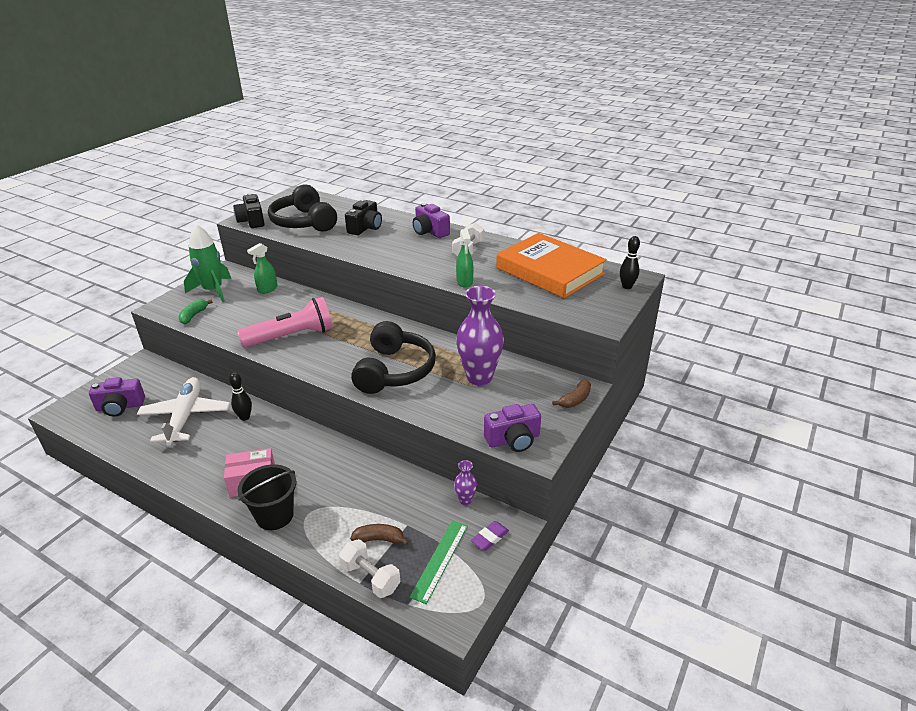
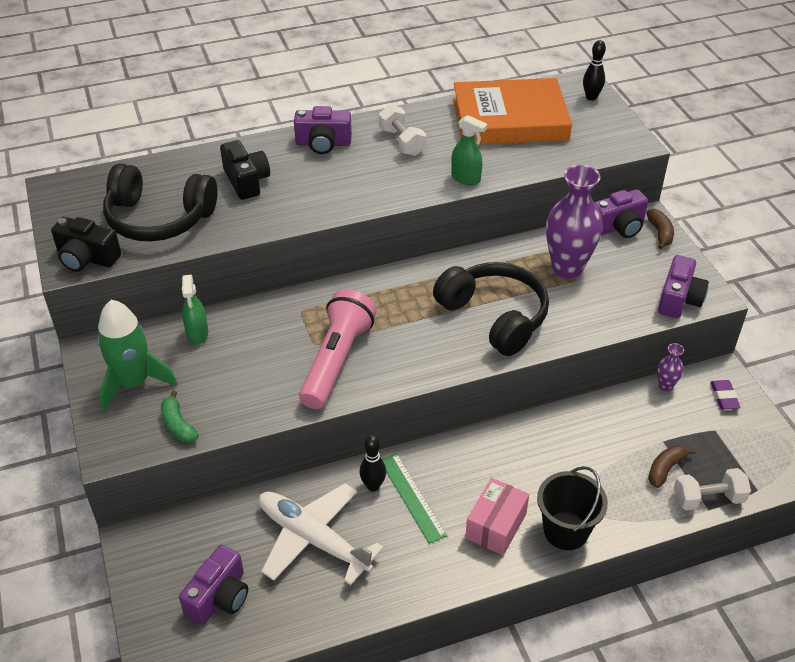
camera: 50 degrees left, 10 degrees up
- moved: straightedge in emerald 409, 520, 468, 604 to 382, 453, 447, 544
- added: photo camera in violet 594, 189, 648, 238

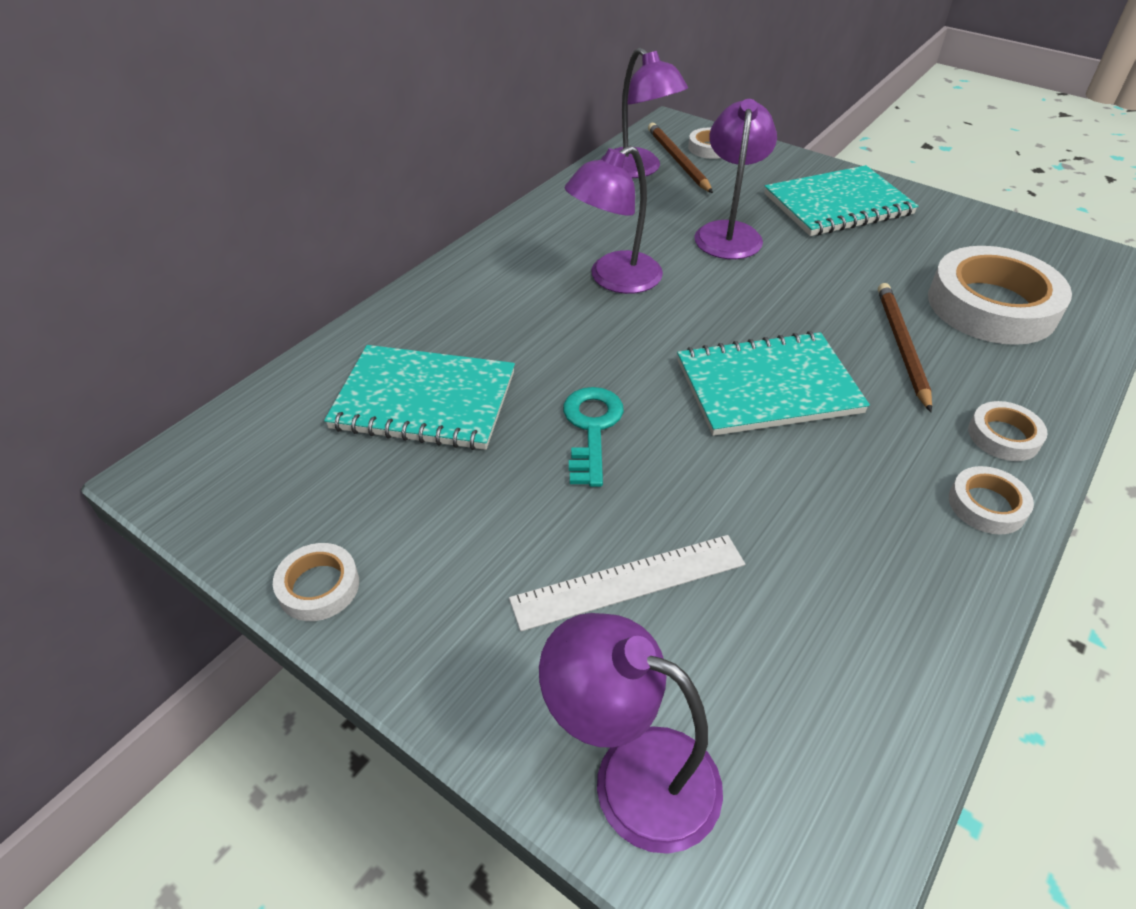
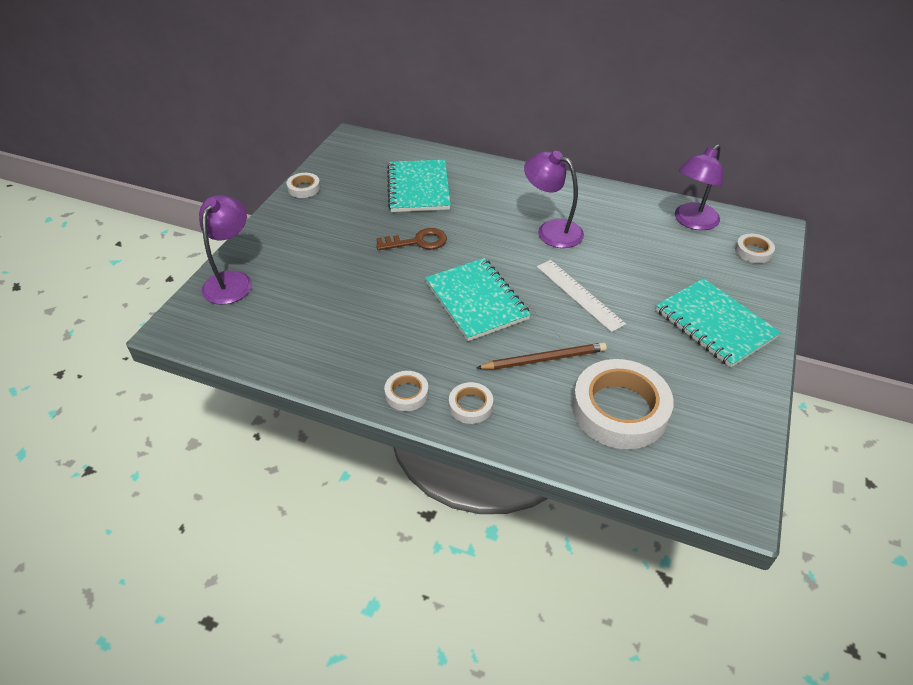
camera: 75 degrees right, 0 degrees up
- recoloured: latchkey in teal 563, 387, 624, 487 to latchkey in dark brown 376, 228, 447, 250
- moved: straightedge in white 509, 535, 745, 631 to 537, 260, 626, 332
- removed: pencil in dark brown 648, 123, 713, 193
- removed: desk lamp in violet 694, 99, 777, 259

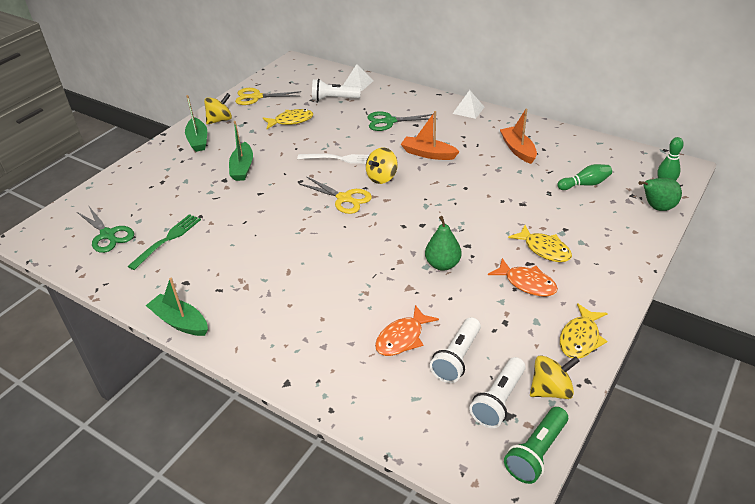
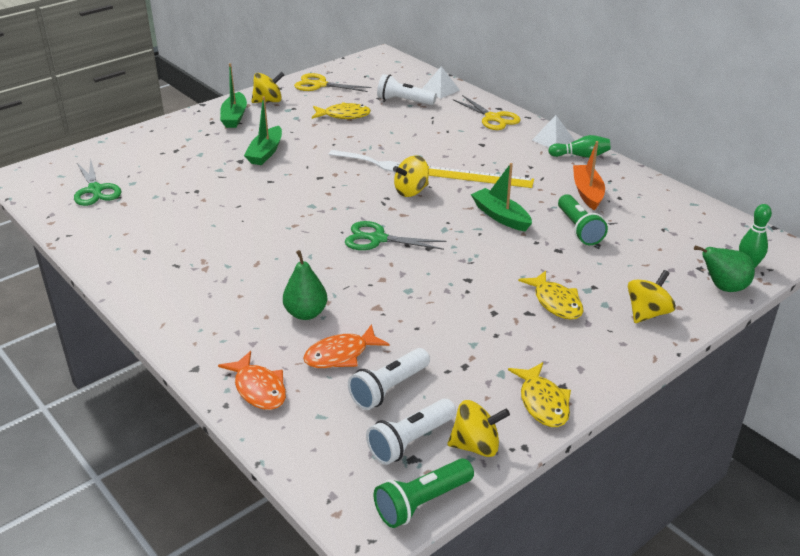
camera: 15 degrees right, 5 degrees down
- moved: toy fish in orange 488, 258, 558, 297 to 218, 351, 286, 410
- moved: toy pear in emerald 425, 216, 462, 271 to 283, 250, 327, 320
- moved: scissors in emerald 368, 111, 438, 131 to 345, 221, 447, 250
- replaced: toy boat in orange 401, 111, 460, 160 to straightedge in yellow 428, 166, 534, 188
- moved: scissors in yellow 298, 176, 372, 214 to 453, 95, 521, 130
- moved: toy boat in emerald 145, 278, 208, 336 to 471, 163, 532, 231
- turned: toy fish in yellow 560, 303, 608, 359 = 508, 362, 571, 427 60 degrees counterclockwise
- moved: bowling pin in emerald 557, 164, 612, 190 to 548, 135, 610, 158
- added: torch in emerald 558, 194, 608, 245
- added: whirligig in yellow 628, 270, 676, 323
- removed: table fork in emerald 127, 214, 201, 270

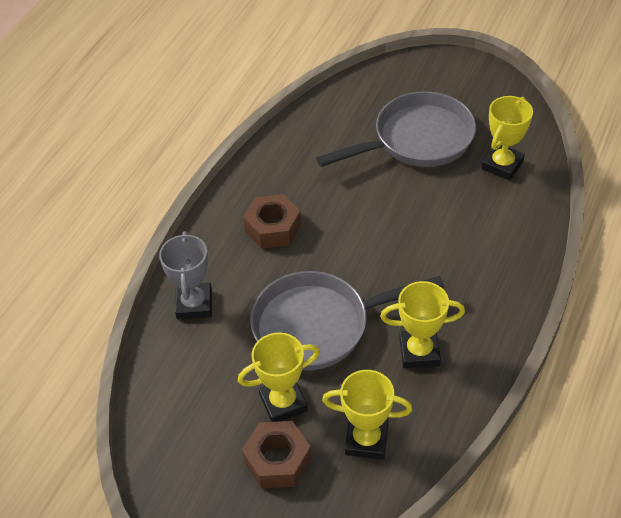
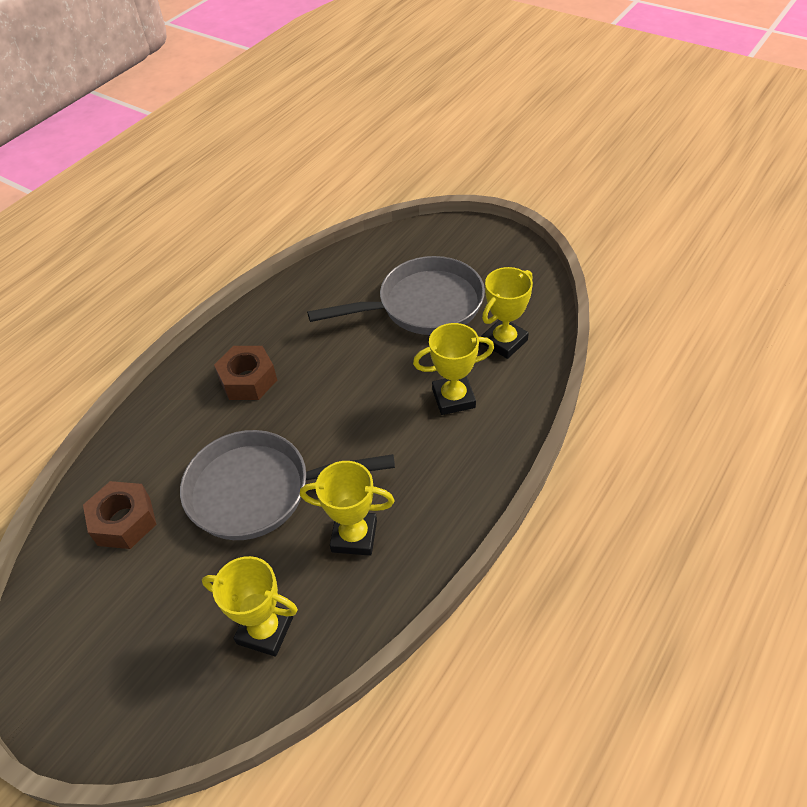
camera: 10 degrees right, 0 degrees up
- moved: hex nut in dark brown 242, 421, 312, 489 to 83, 481, 157, 549
- moved: trophy in yellow 238, 332, 320, 422 to 413, 323, 494, 415
- removed: trophy in gray 159, 231, 212, 320

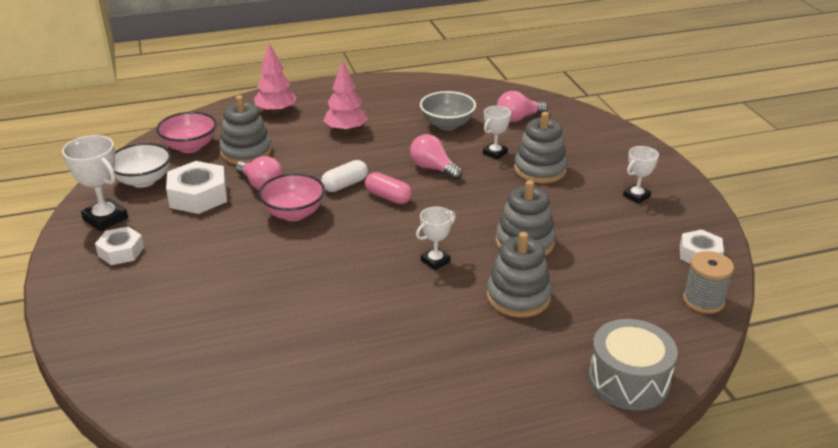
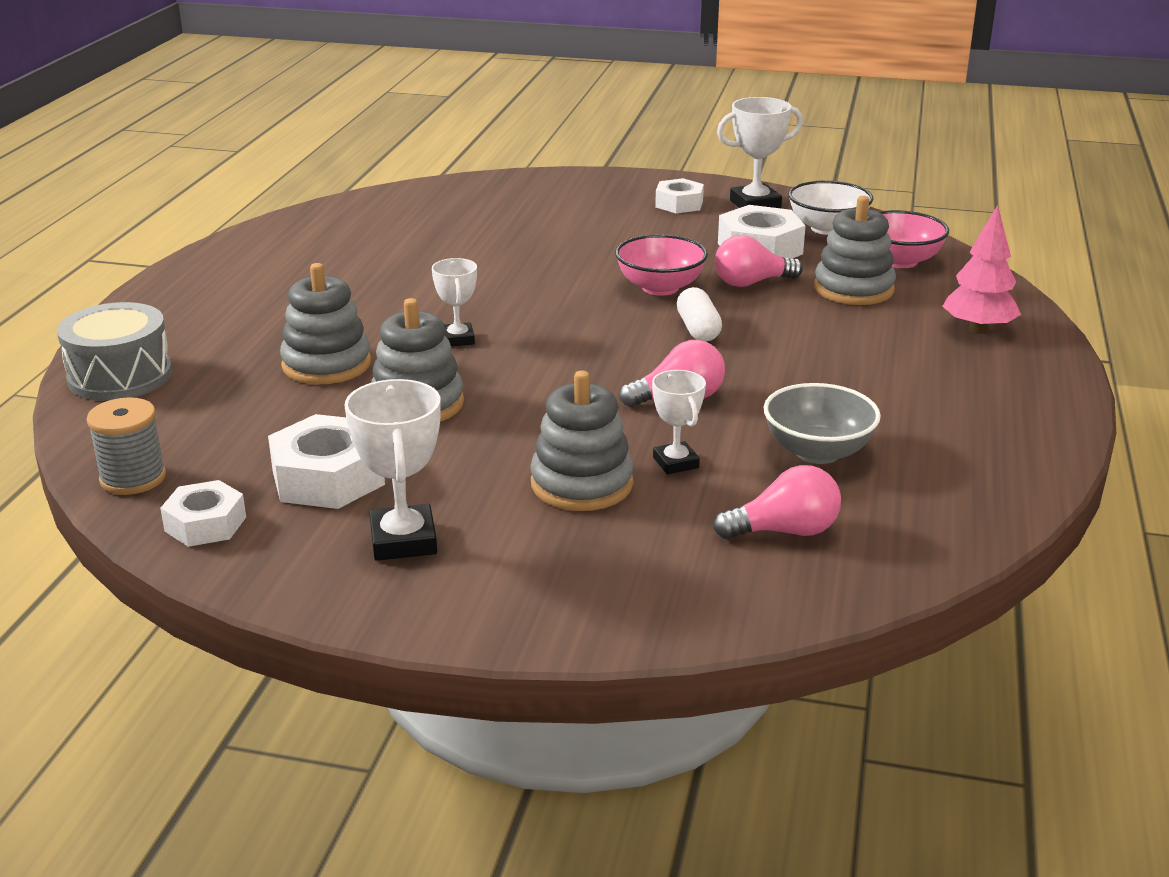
camera: 120 degrees right, 5 degrees down
- added: hex nut in white 268, 414, 385, 509
- resized: trophy in white 623, 146, 659, 204 = 344, 379, 441, 561 x1.59
- turned: light bulb in rosy 497, 91, 548, 122 = 713, 465, 841, 539 75 degrees clockwise
- removed: fir tree in rosy 324, 60, 368, 133
- removed: pill in rosy 365, 172, 412, 204

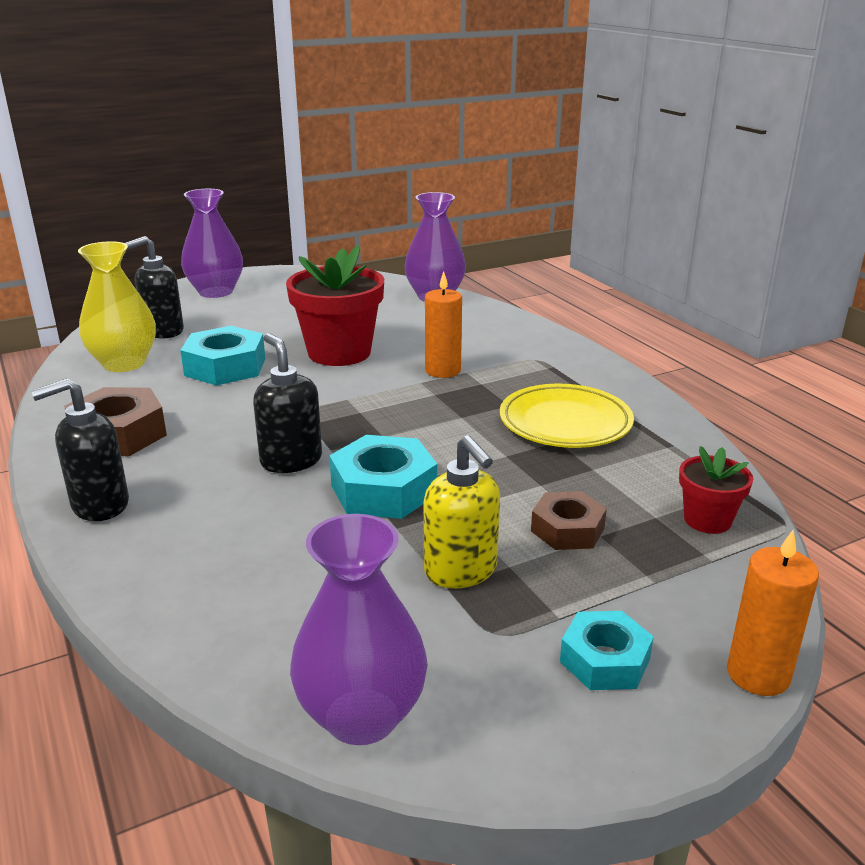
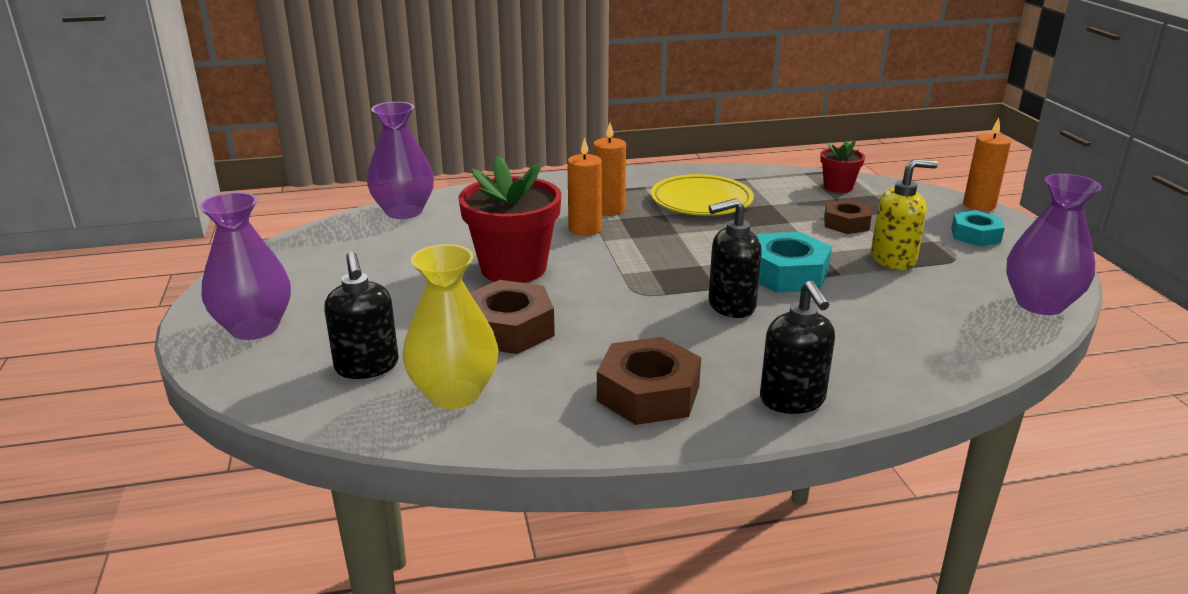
camera: 75 degrees left, 0 degrees up
- recoloured: hex nut in teal 180, 326, 265, 386 to hex nut in dark brown 470, 280, 555, 354
- added: wax candle in orange 593, 123, 626, 216

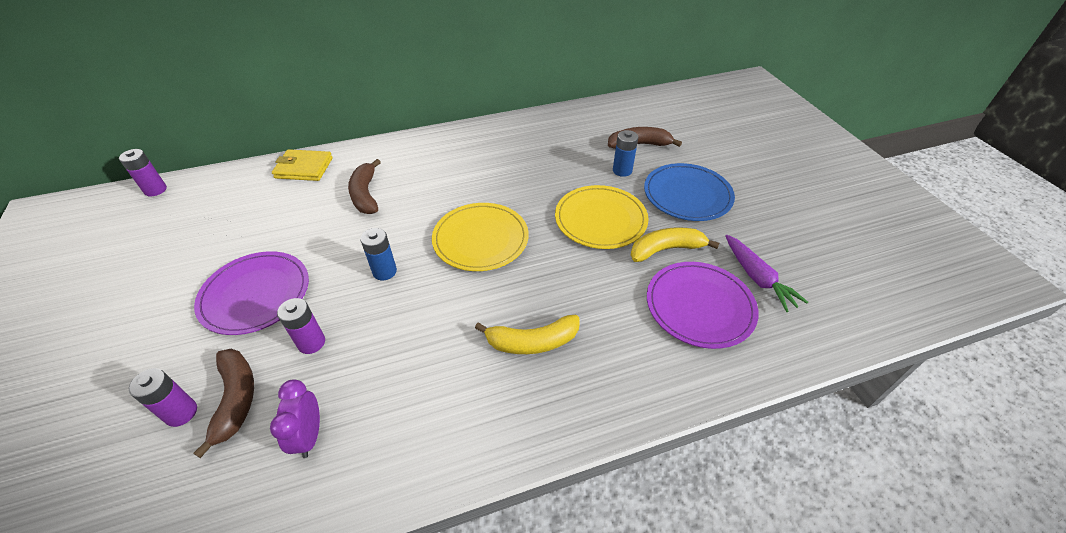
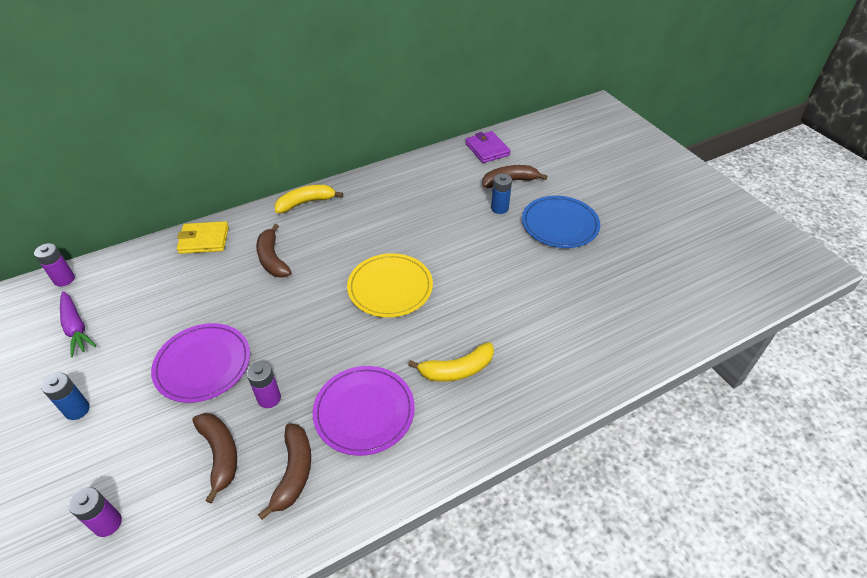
camera: 10 degrees left, 0 degrees up
- moved: battery in royal blue 360, 228, 397, 280 to 41, 373, 90, 420
- moved: root vegetable in violet 725, 235, 808, 312 to 60, 291, 96, 357
- moved: battery in violet 129, 368, 197, 427 to 69, 487, 122, 537
- replaced: alarm clock in violet 270, 379, 320, 458 to banana in dark brown 258, 423, 311, 520
- moved: banana in yellow 631, 227, 719, 262 to 274, 185, 343, 213
- moved: plate in violet 647, 262, 759, 349 to 312, 366, 415, 456
- added: card wallet in violet 465, 131, 511, 163
- removed: plate in yellow 555, 185, 649, 249

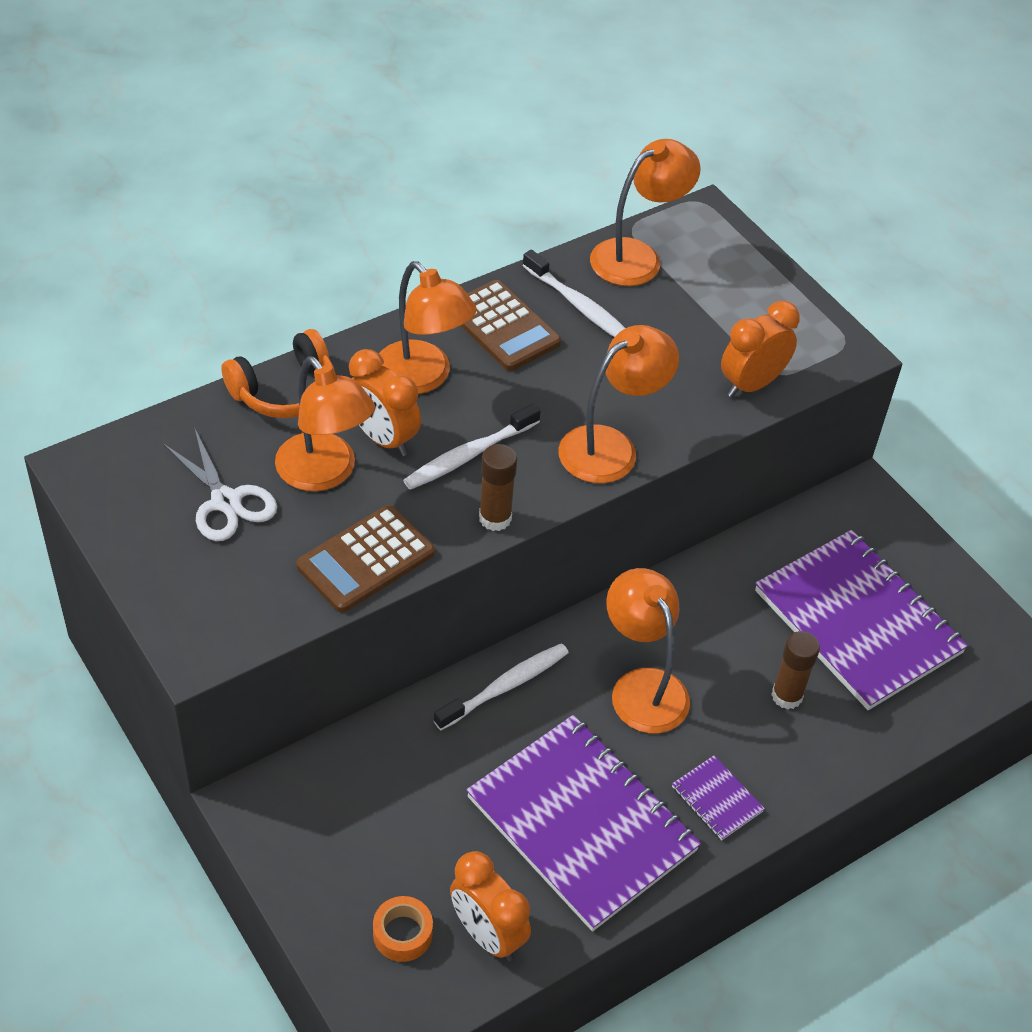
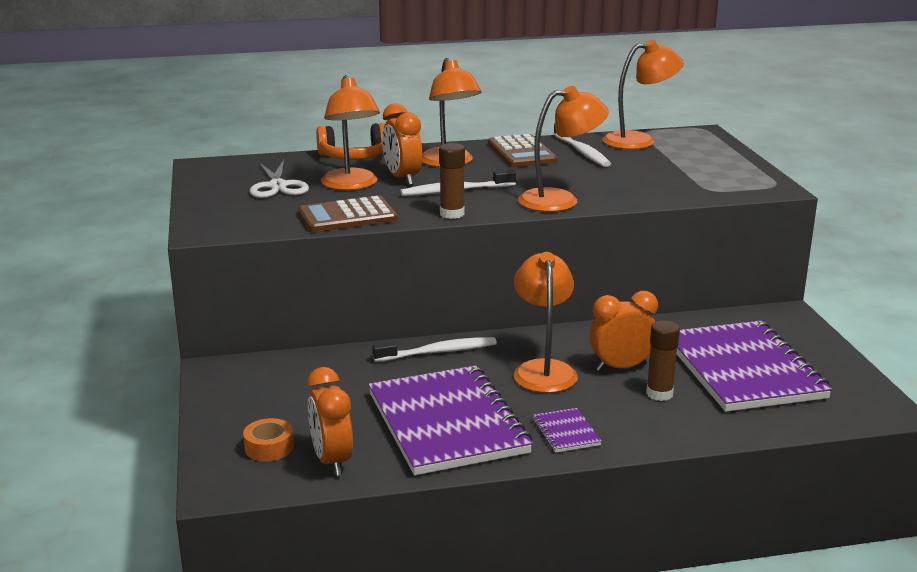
camera: 25 degrees right, 25 degrees down
- moved: alarm clock in orange 721, 301, 800, 398 to 590, 291, 658, 372

